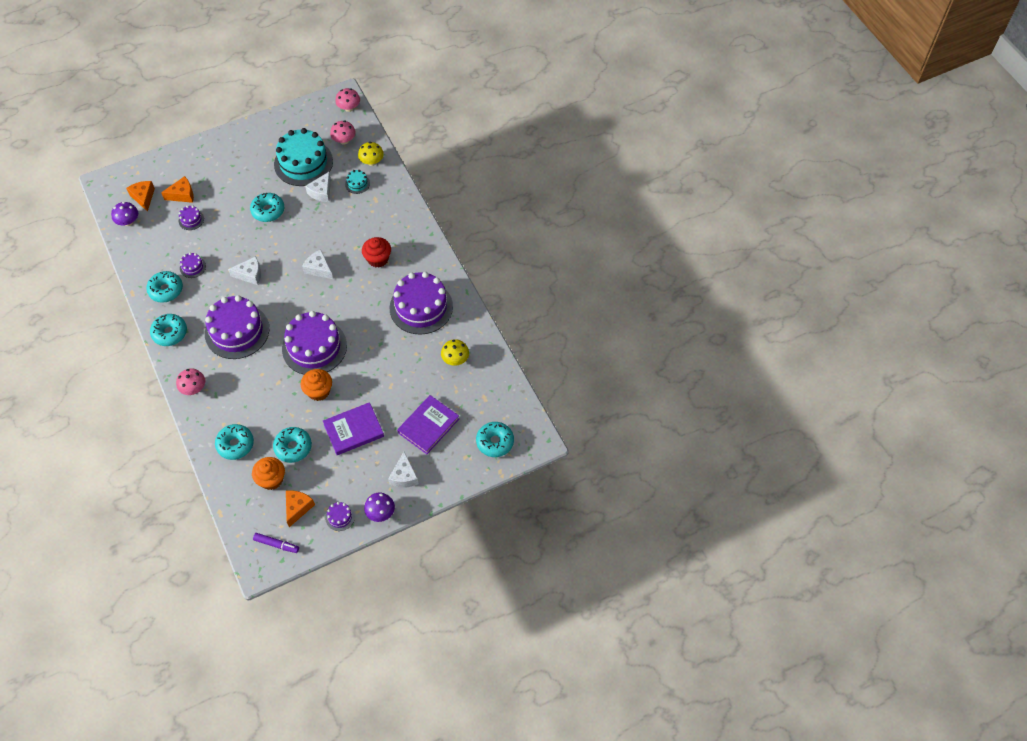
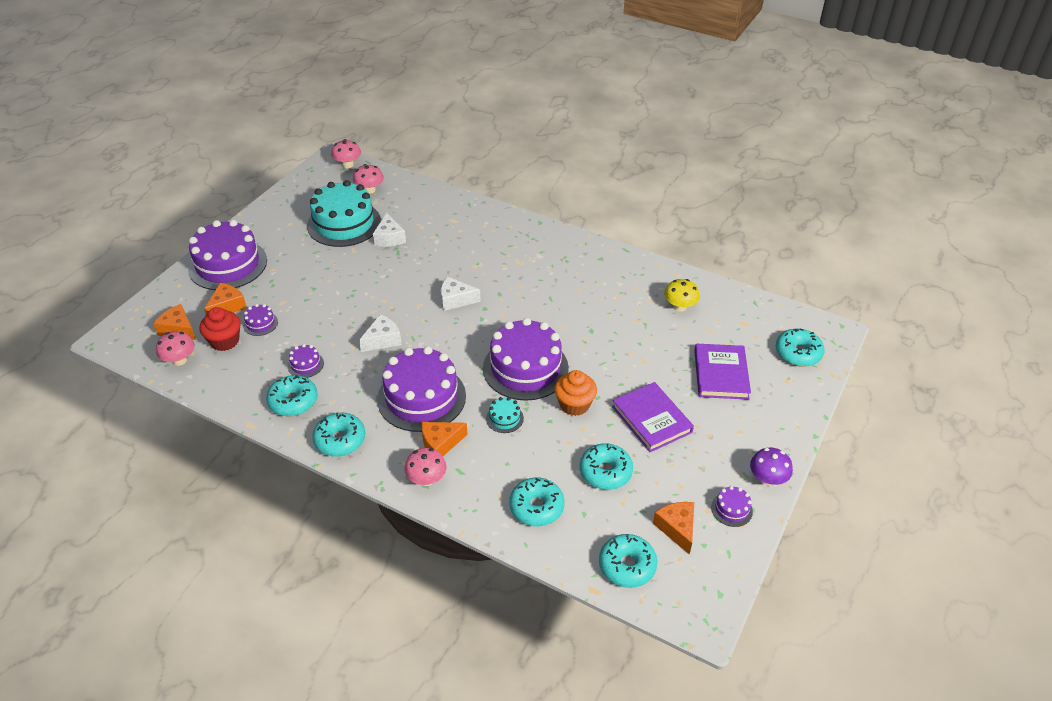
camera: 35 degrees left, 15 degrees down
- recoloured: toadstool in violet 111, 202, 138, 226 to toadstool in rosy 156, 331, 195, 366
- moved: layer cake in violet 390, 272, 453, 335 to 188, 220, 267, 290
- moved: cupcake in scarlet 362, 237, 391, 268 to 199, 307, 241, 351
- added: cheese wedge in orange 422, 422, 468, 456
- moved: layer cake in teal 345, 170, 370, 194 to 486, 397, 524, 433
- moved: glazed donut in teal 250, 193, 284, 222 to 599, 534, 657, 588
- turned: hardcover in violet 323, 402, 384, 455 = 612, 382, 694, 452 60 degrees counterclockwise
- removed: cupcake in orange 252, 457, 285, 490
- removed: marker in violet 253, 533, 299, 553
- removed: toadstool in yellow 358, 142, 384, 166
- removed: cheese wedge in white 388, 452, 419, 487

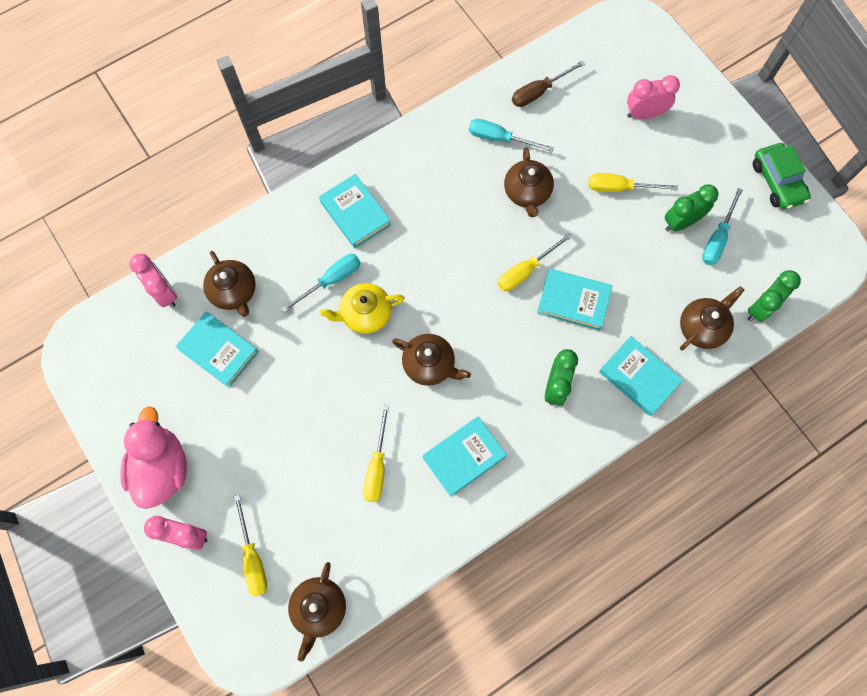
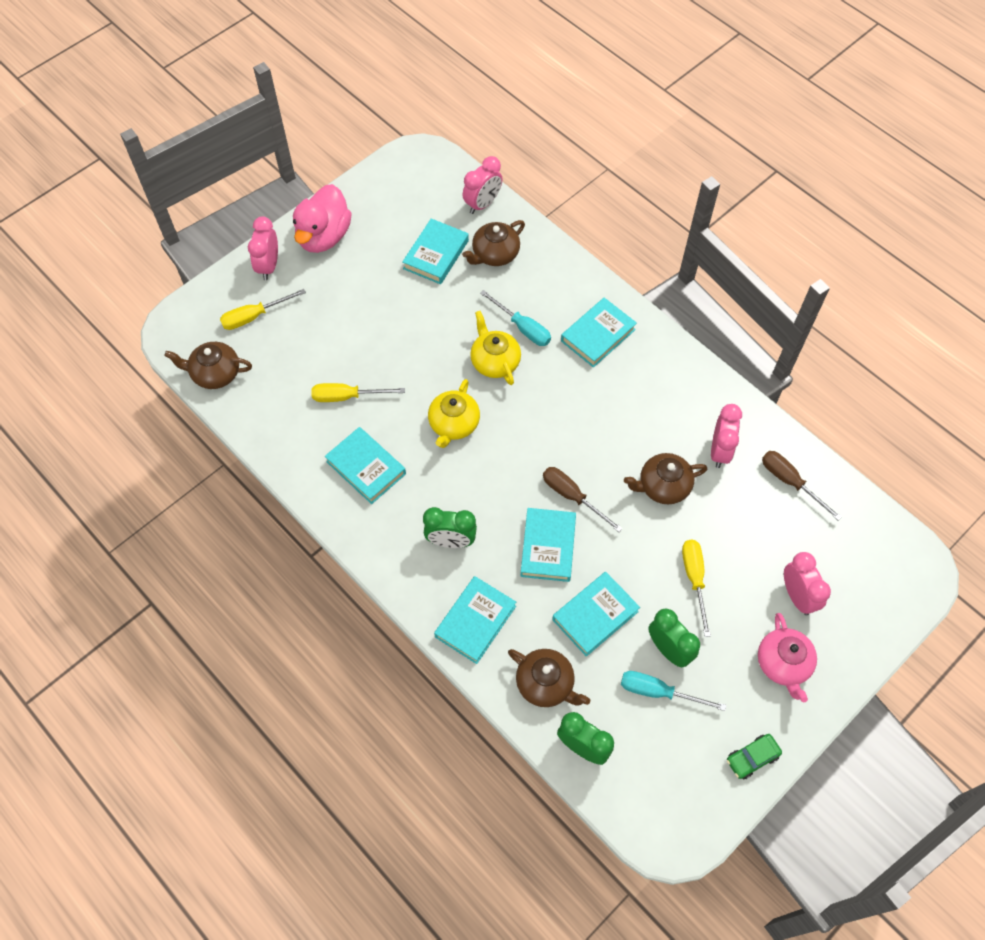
camera: 80 degrees right, 10 degrees down
- turned: toy duck in rosy 120, 406, 187, 509 = 293, 184, 352, 253 120 degrees clockwise
- recoloured: tea pot in dark brown 392, 334, 471, 386 to tea pot in yellow 428, 379, 480, 448
- recoloured: hand screwdriver in yellow 498, 233, 572, 291 to hand screwdriver in dark brown 543, 467, 623, 532
- added: hardcover in teal 552, 572, 640, 657
- replaced: hand screwdriver in teal 469, 119, 554, 152 to alarm clock in rosy 711, 404, 742, 468
- resized: car in emerald 753, 143, 811, 210 = 727, 734, 782, 780 x0.64
- added: tea pot in rosy 758, 613, 817, 702

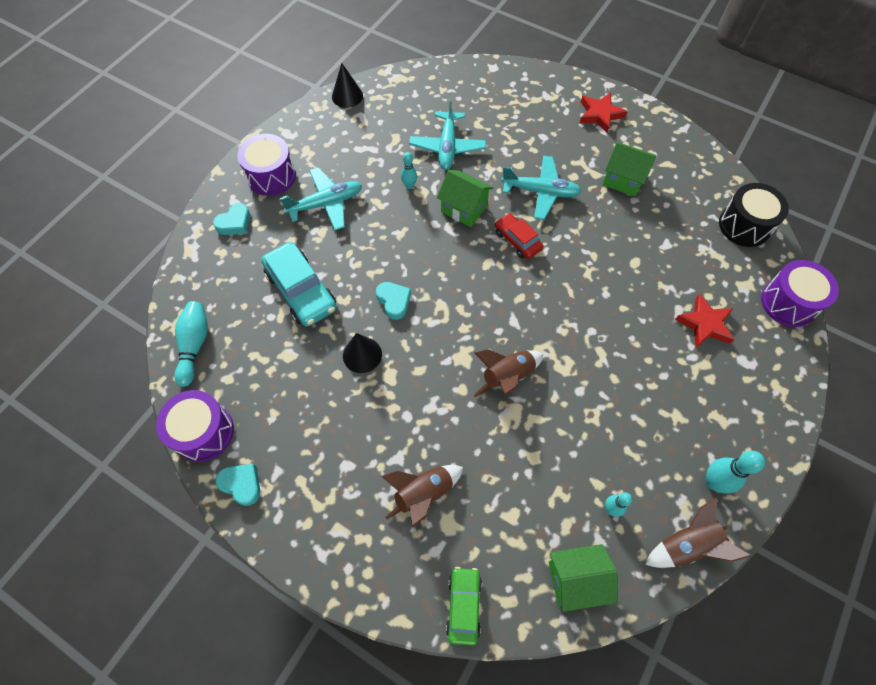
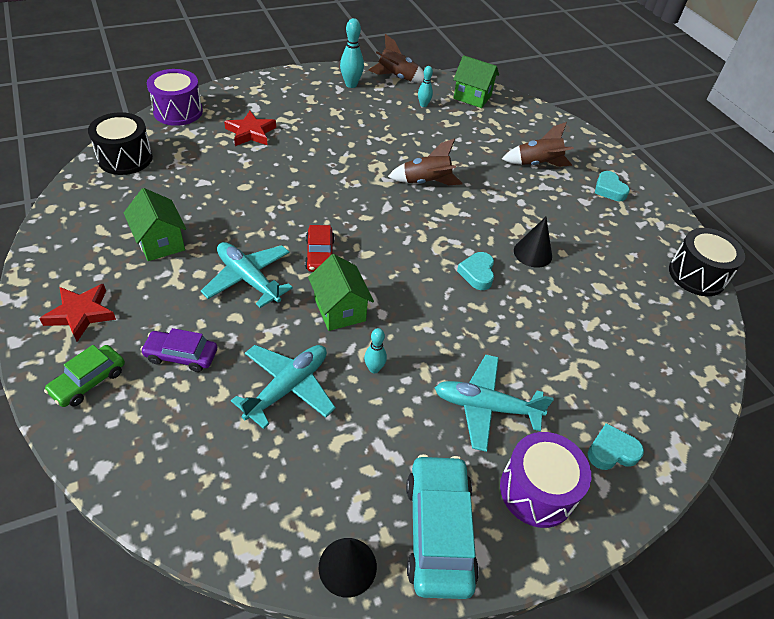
camera: 150 degrees left, 15 degrees down
- moved: car in emerald 446, 567, 482, 645 to 44, 345, 125, 407
- added: car in violet 140, 328, 217, 372
- moved: car in teal 261, 242, 337, 327 to 406, 454, 479, 599
- moved: heart shape in teal 215, 464, 260, 506 to 595, 171, 630, 201
- recoloured: drum in violet 156, 390, 234, 462 to drum in black 669, 228, 745, 296
- removed: bowling pin in teal 174, 301, 208, 387

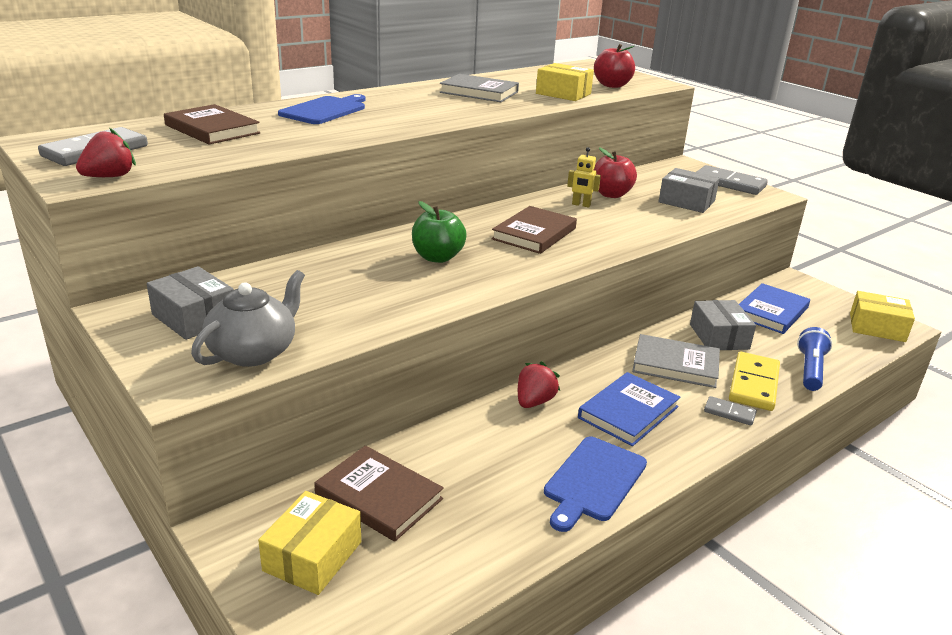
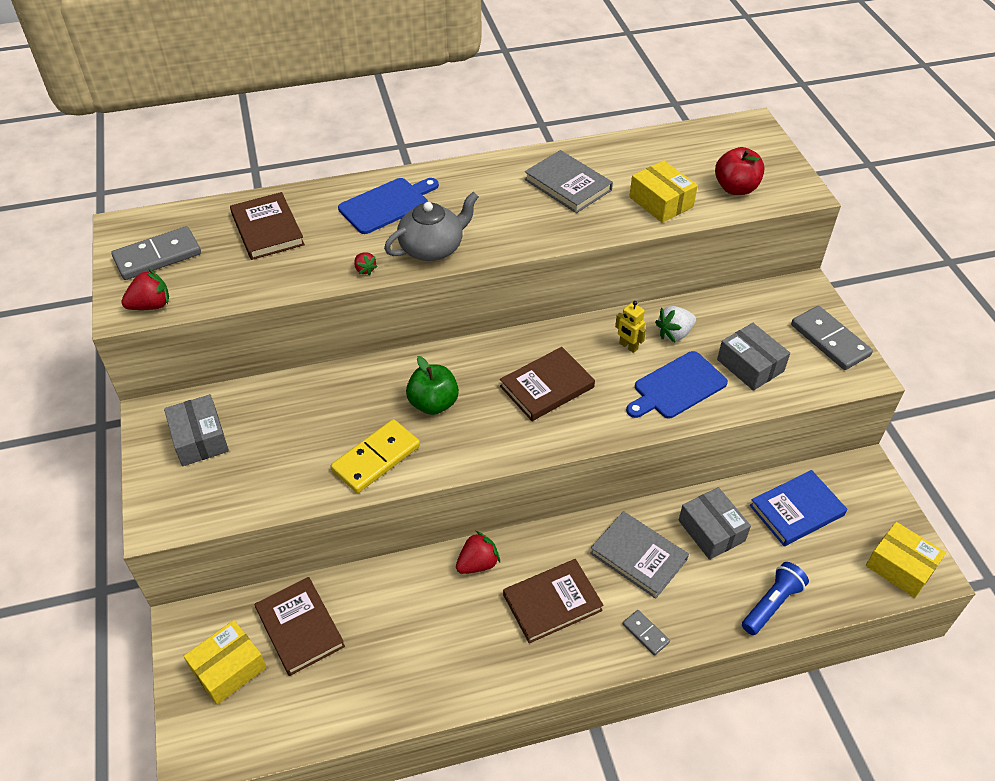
camera: 25 degrees right, 20 degrees up
- moved: domino piece in yellow 729, 352, 780, 411 to 331, 419, 420, 493
- added: strawberry in scarlet 354, 252, 378, 275
- moved: tea pot in gray 191, 270, 305, 367 to 384, 192, 479, 261
- recoloured: hardcover in royal blue 578, 372, 681, 446 to hardcover in dark brown 503, 559, 604, 643
- moved: chopping board in royal blue 544, 437, 647, 532 to 626, 351, 728, 419
- replaced: apple fruit in scarlet 594, 147, 637, 198 to strawberry in white 655, 306, 696, 342
- turned: box in gray 690, 300, 756, 350 = 679, 487, 751, 560 45 degrees counterclockwise

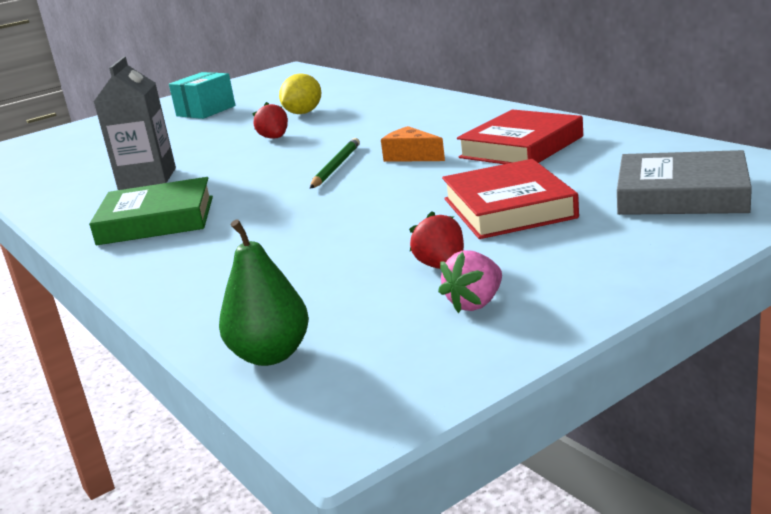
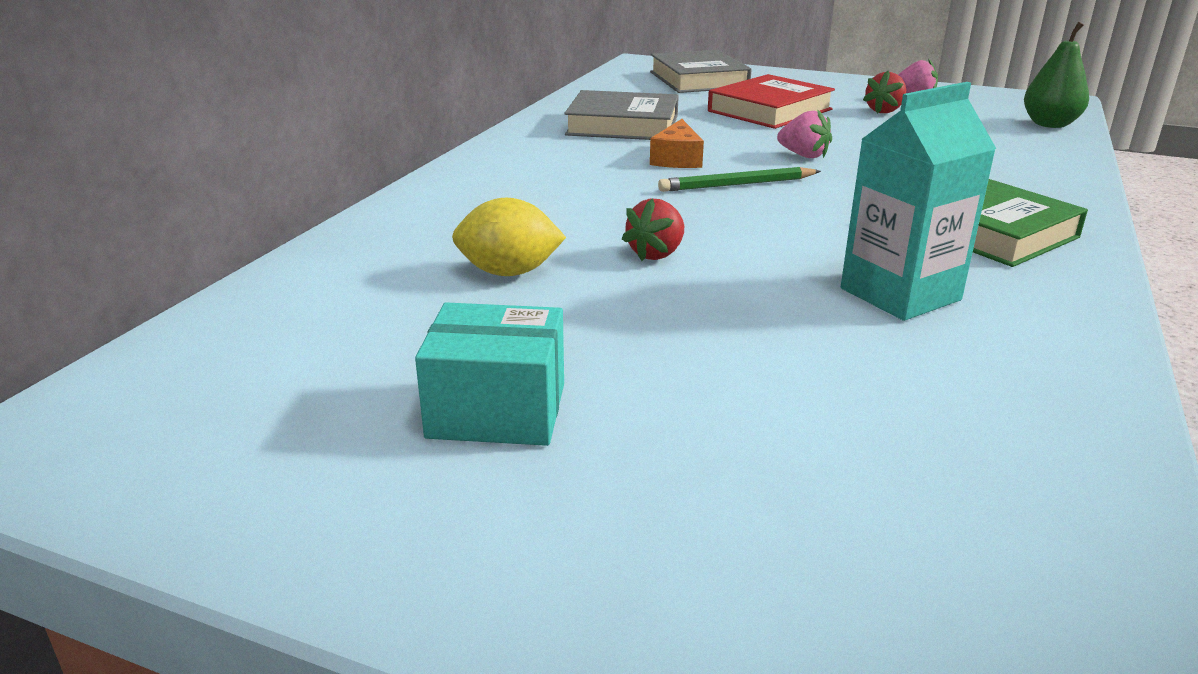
camera: 125 degrees left, 5 degrees up
- recoloured: hardcover in scarlet 457, 109, 583, 164 to hardcover in gray 564, 90, 679, 140
- added: strawberry in rosy 777, 110, 832, 158
- recoloured: carton in gray 94, 56, 176, 190 to carton in teal 841, 82, 996, 321

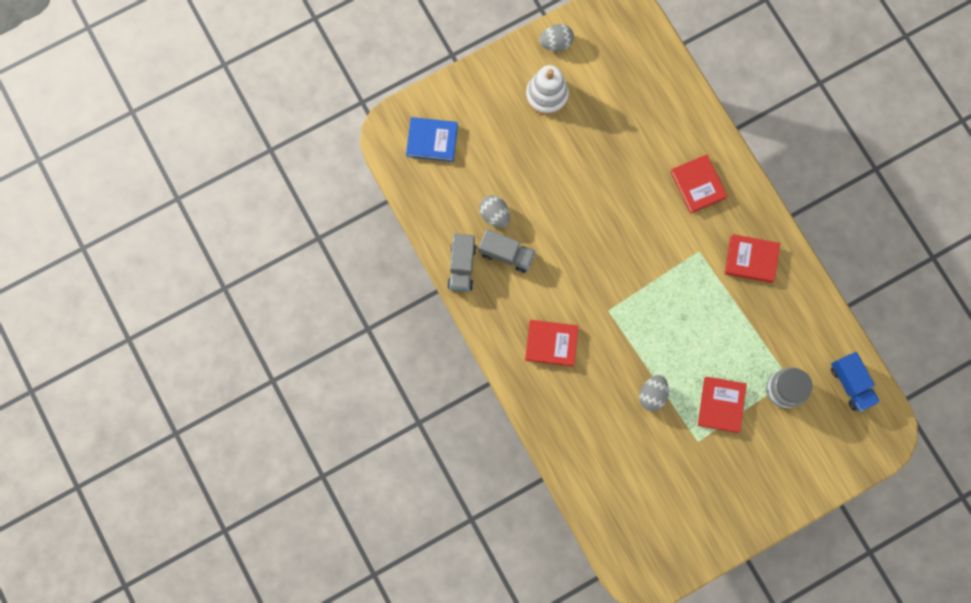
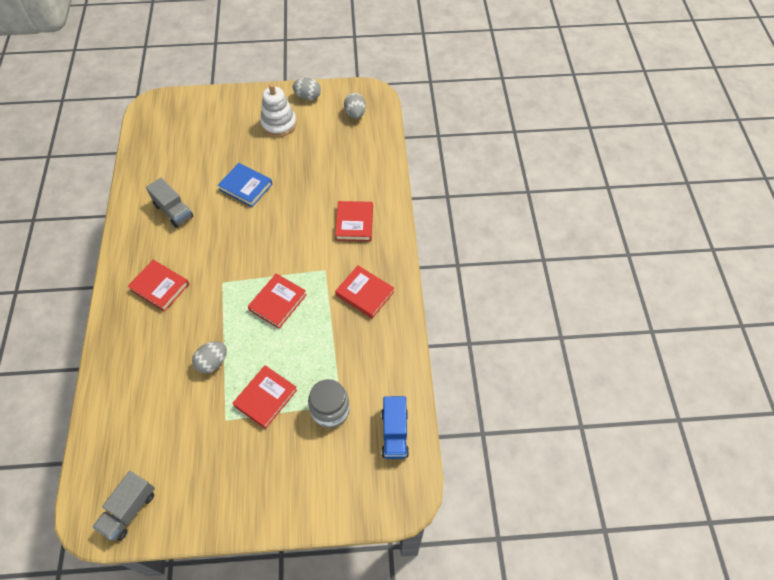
camera: 25 degrees right, 20 degrees down
- moved: truck in gray 448, 234, 476, 292 to 93, 471, 155, 541
- moved: hardcover in royal blue 406, 117, 458, 162 to 218, 163, 273, 207
- added: hardcover in scarlet 248, 273, 307, 329
- moved: egg in gray 479, 195, 510, 228 to 344, 93, 366, 119

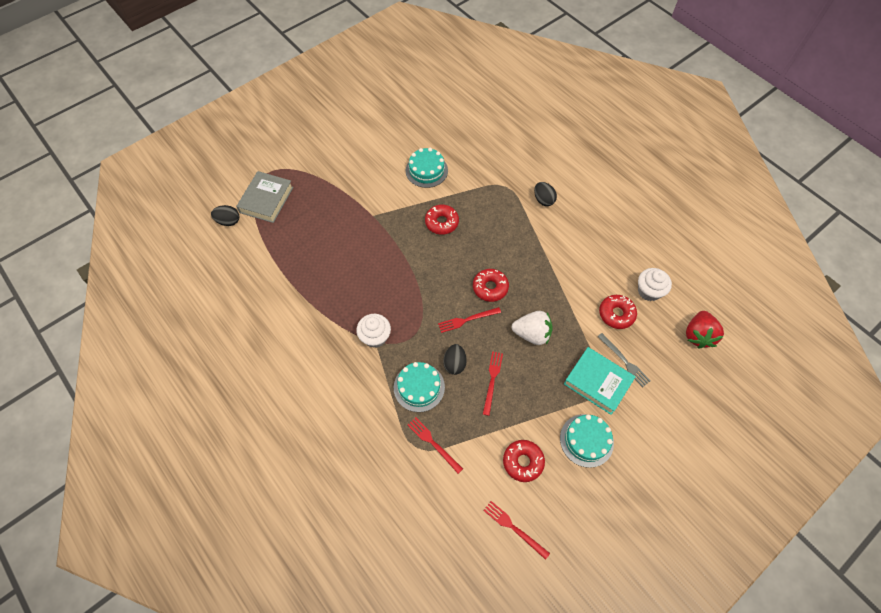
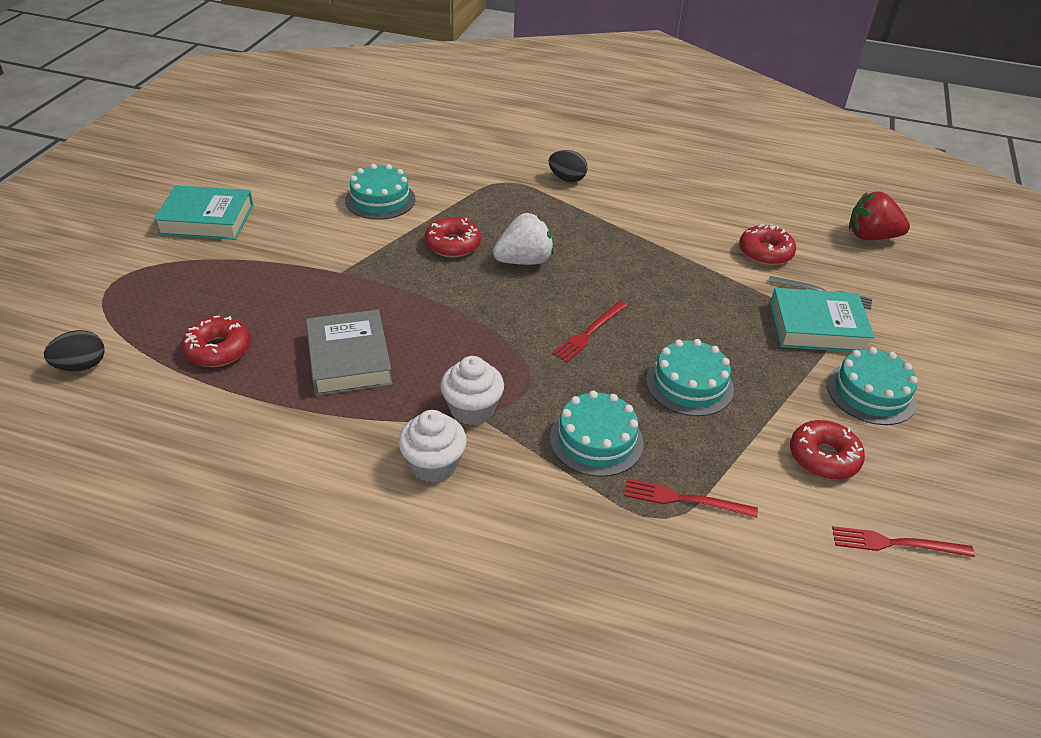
camera: 35 degrees left, 20 degrees down
- added: hardcover in teal 154, 185, 253, 240
- moved: glazed donut in scarlet 473, 269, 509, 302 to 181, 316, 251, 367
- moved: hardcover in gray 236, 171, 294, 223 to 306, 310, 393, 396
- moved: cupcake in white 638, 268, 672, 301 to 398, 410, 467, 483
- moved: strawberry in white 512, 311, 553, 345 to 493, 213, 554, 265
- replaced: table fork in scarlet 483, 351, 503, 416 to layer cake in teal 646, 339, 734, 416
- turned: strawberry in scarlet 686, 311, 724, 348 = 849, 191, 910, 240 120 degrees clockwise
- removed: egg in black 443, 344, 467, 375

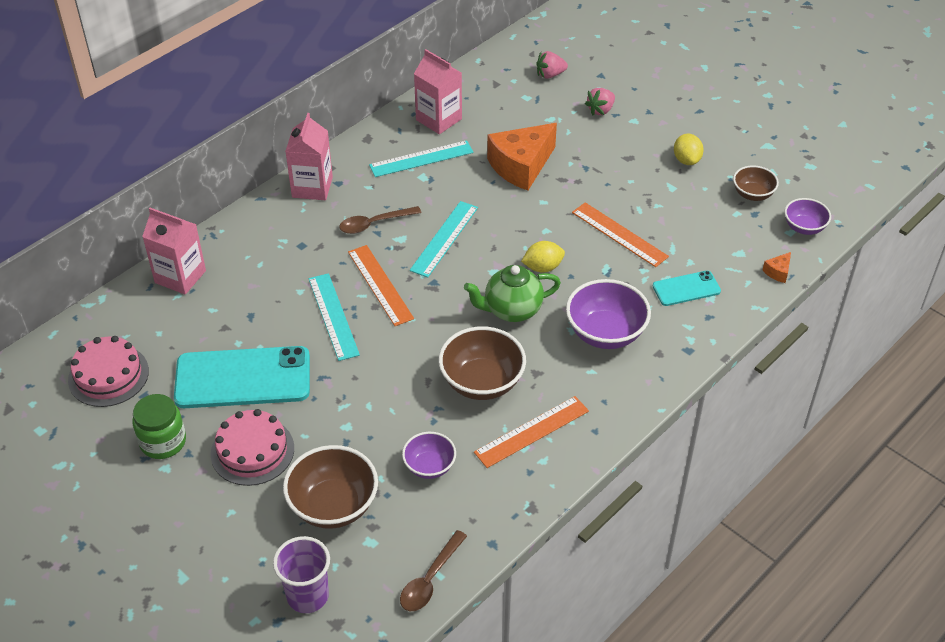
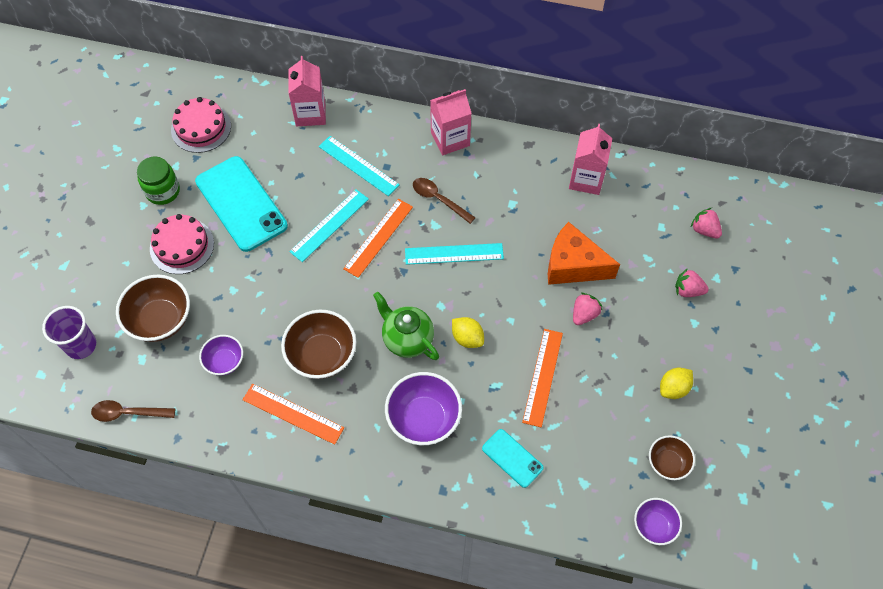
camera: 60 degrees right, 15 degrees up
- moved: straightedge in teal 369, 140, 474, 177 to 319, 136, 400, 196
- added: strawberry in rosy 573, 293, 602, 325
- removed: cheese wedge in orange 762, 252, 791, 283

